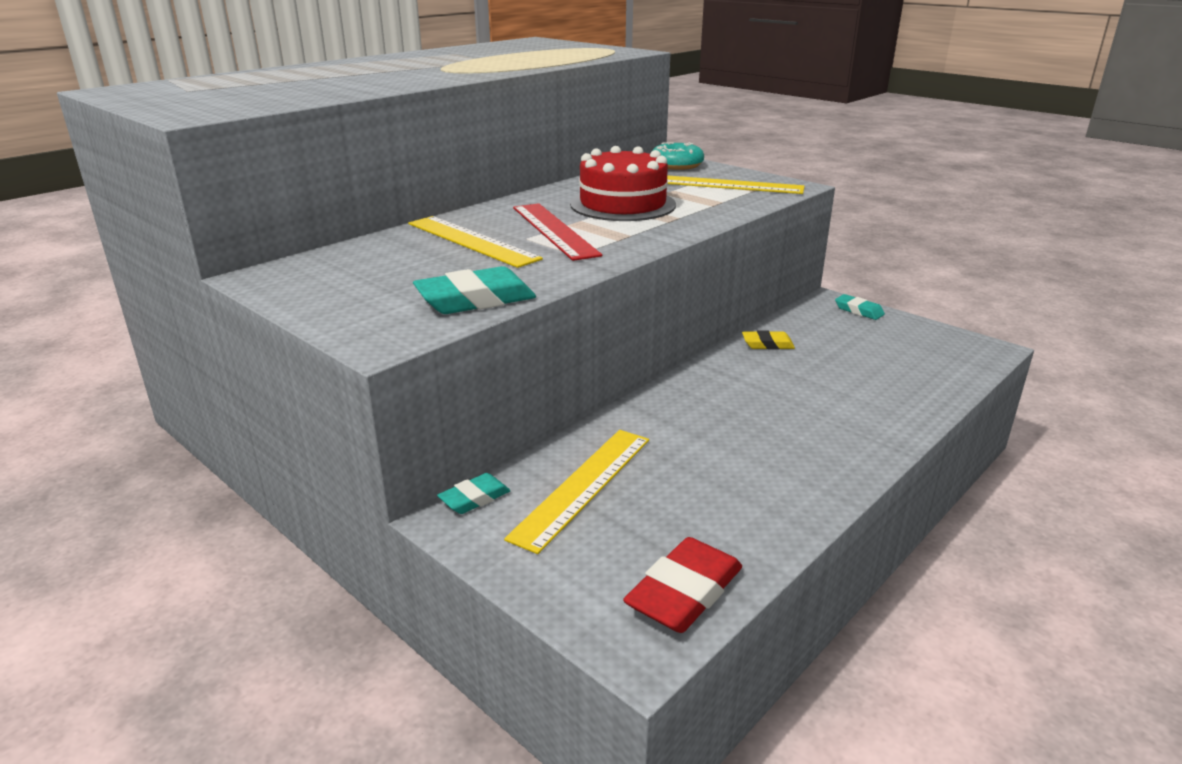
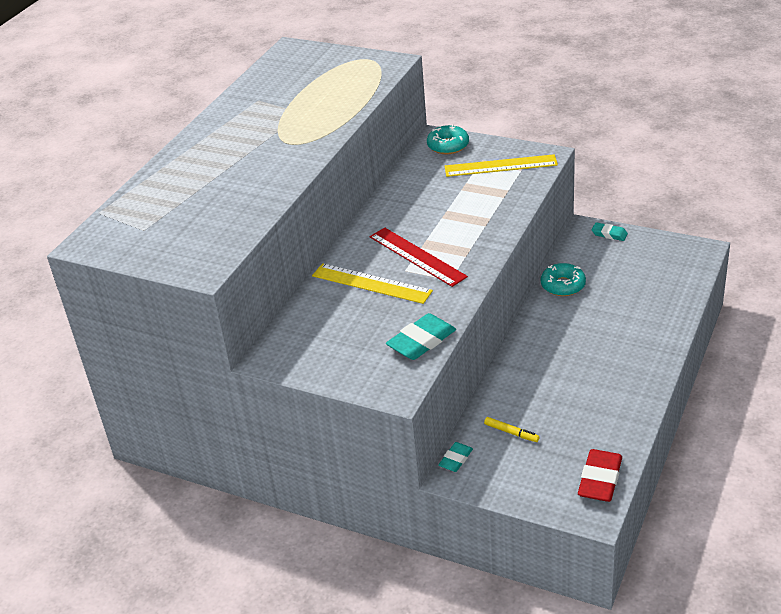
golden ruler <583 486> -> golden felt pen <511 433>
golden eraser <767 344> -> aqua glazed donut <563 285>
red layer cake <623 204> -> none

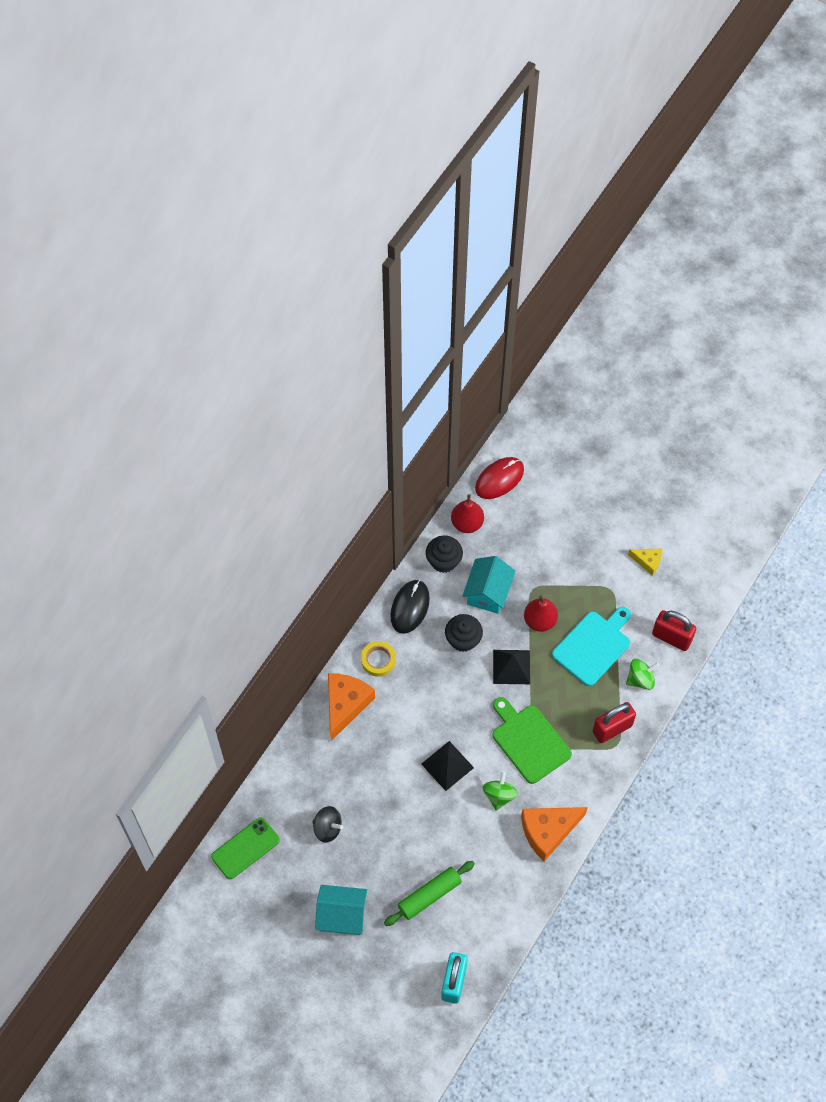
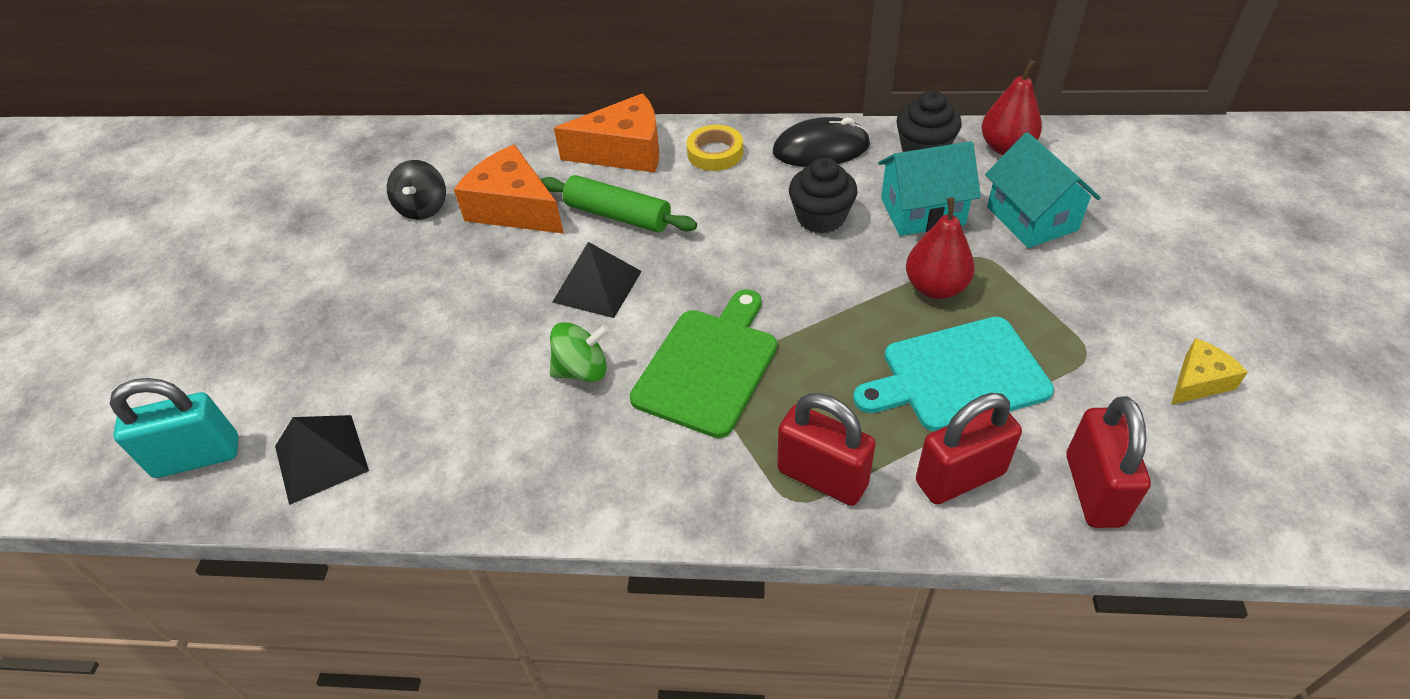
black pyramid shape <511 666> -> black pyramid shape <321 458>, move
bright orange piece of cheese <548 831> -> bright orange piece of cheese <514 208>, move
leaf-green dough roller <429 895> -> leaf-green dough roller <618 215>, move
aqua chopping board <593 646> -> aqua chopping board <958 376>, 150 degrees clockwise
leaf-green whirligig <640 679> -> red lock <960 477>
aqua house <342 915> -> aqua house <1032 218>, move
golden piece of cheese <647 561> -> golden piece of cheese <1198 381>, 120 degrees counterclockwise
leaf-green mobile phone <245 848> -> none
red mouse <499 479> -> none

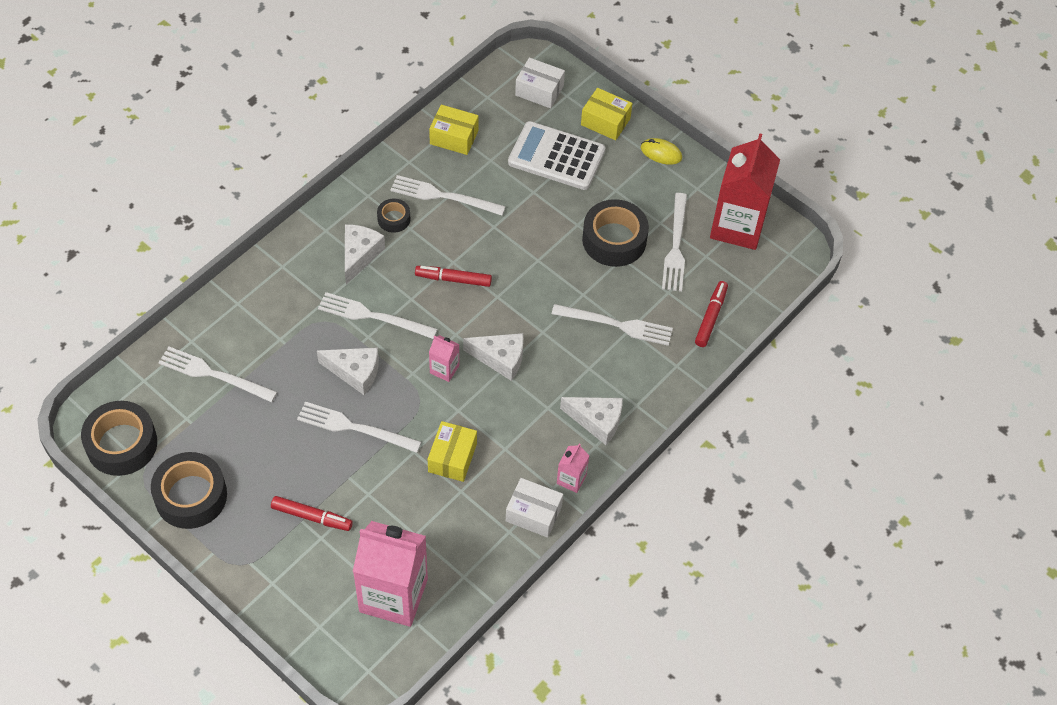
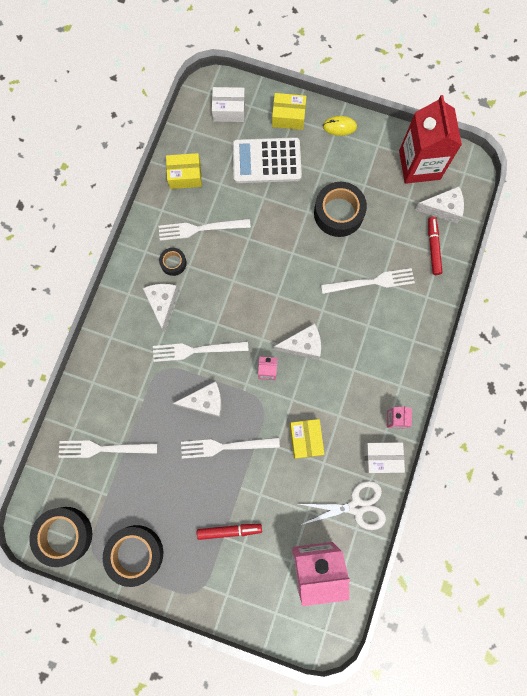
none -> snow-white shears <356 506>
snow-white piece of cheese <597 421> -> snow-white piece of cheese <443 208>, move
red felt pen <453 279> -> none
snow-white dinner fork <675 246> -> none

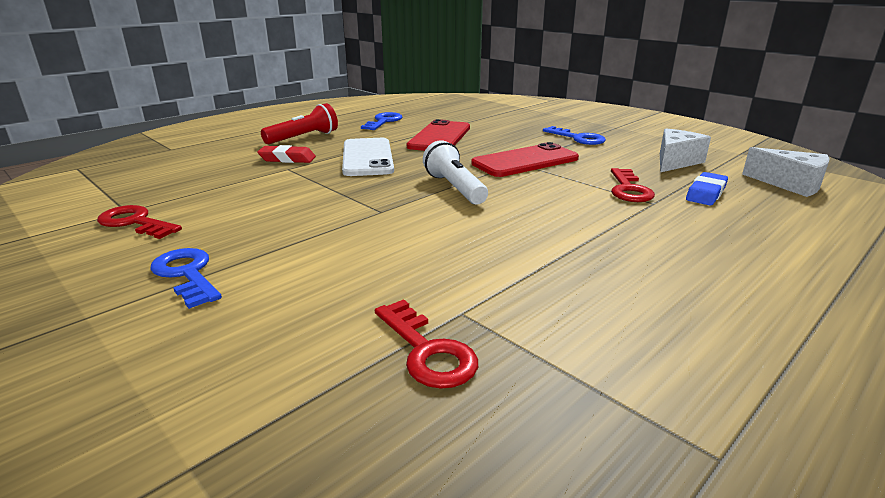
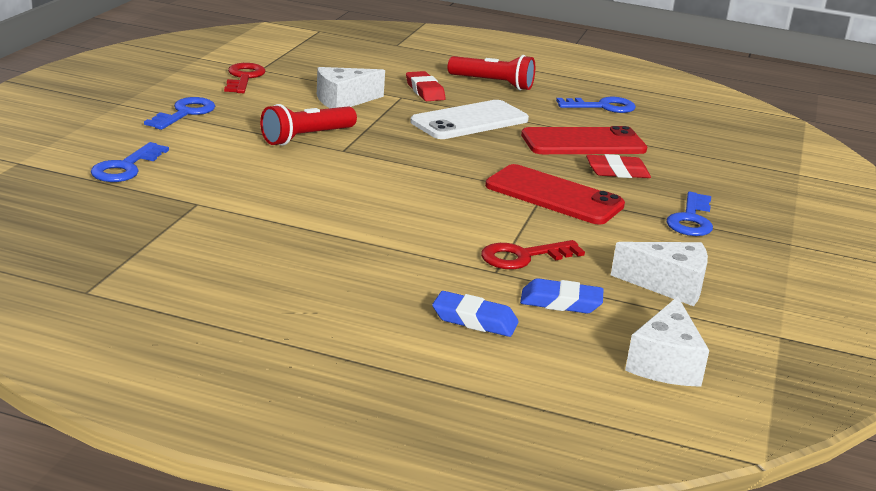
none -> royal blue door key <125 167>
none -> red torch <307 137>
none -> snow-white piece of cheese <343 100>
none -> royal blue eraser <474 320>
none -> red eraser <617 172>
red door key <427 351> -> none
snow-white torch <455 188> -> none

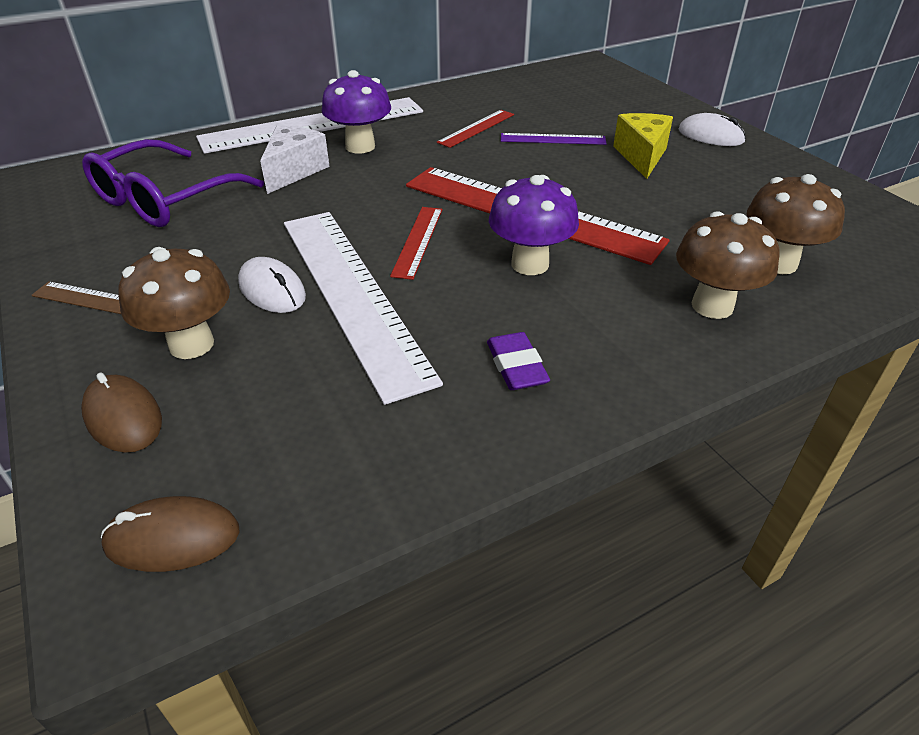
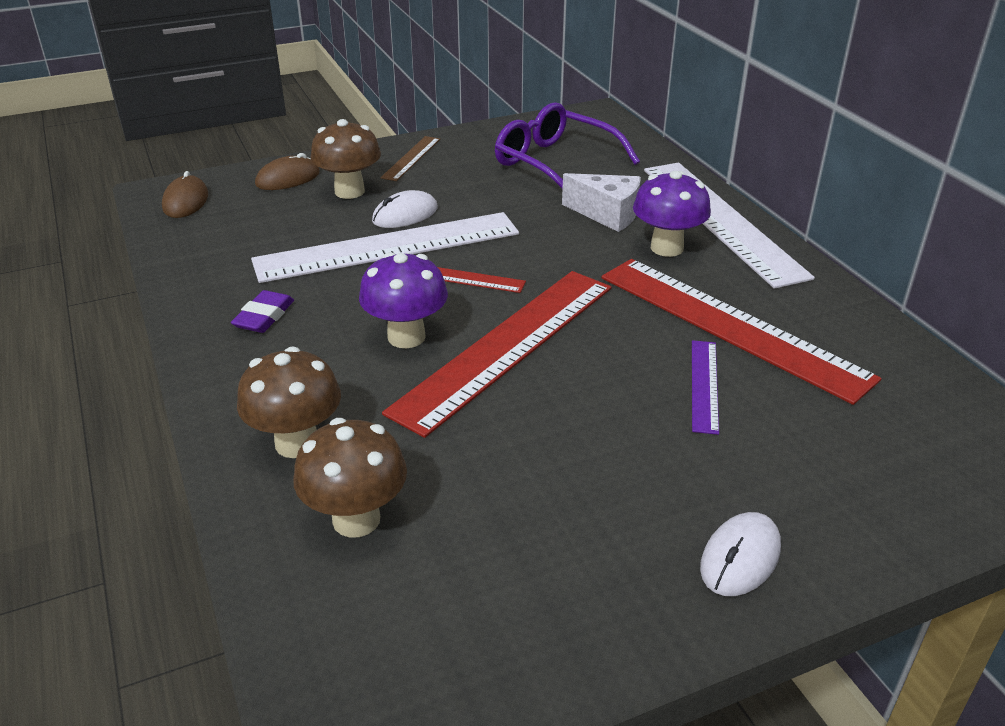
purple eraser <516 366> -> purple eraser <264 316>, 60 degrees counterclockwise
red ruler <476 128> -> red ruler <730 326>, x2.21
golden piece of cheese <641 156> -> none

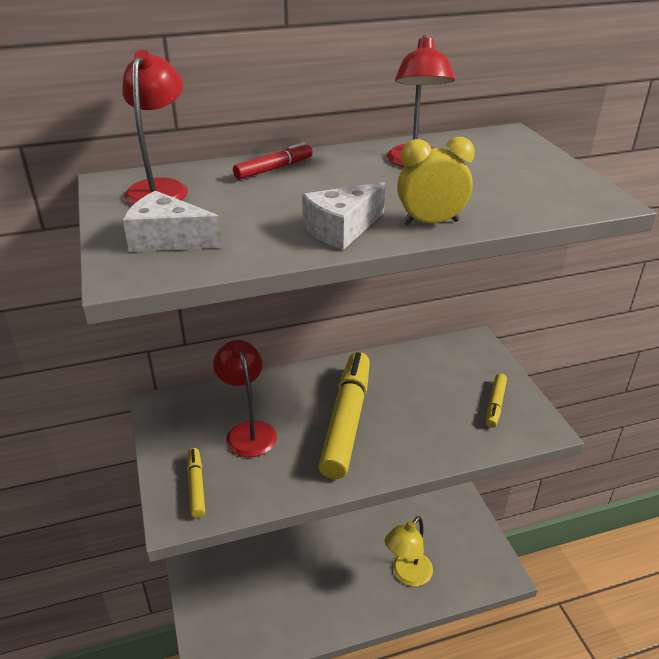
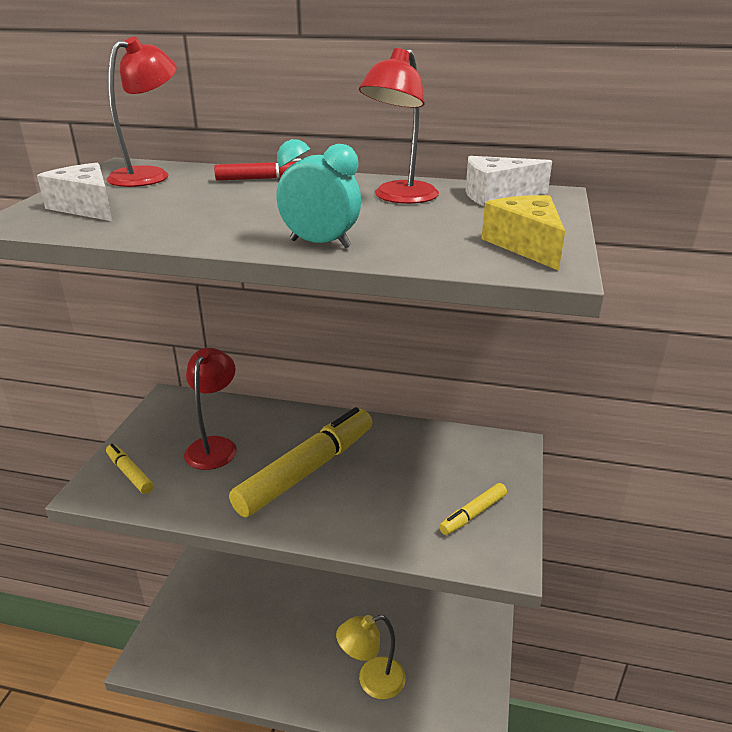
golden felt pen <196 486> -> golden felt pen <130 473>, 60 degrees counterclockwise
golden alarm clock <430 222> -> aqua alarm clock <320 244>
snow-white piece of cheese <342 229> -> snow-white piece of cheese <496 195>, move
none -> golden piece of cheese <526 245>

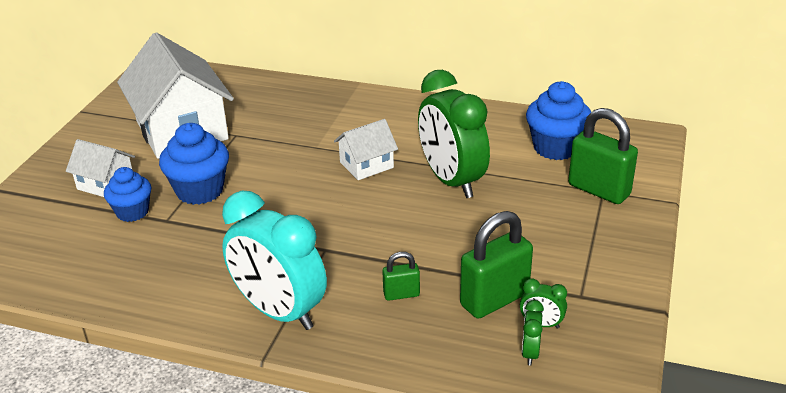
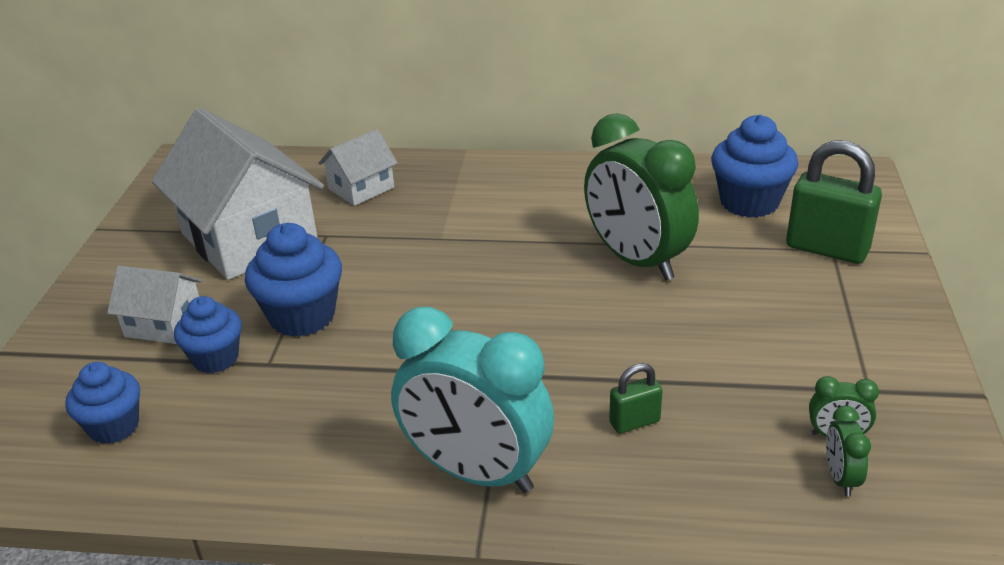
none -> royal blue cupcake <114 426>
snow-white house <366 165> -> snow-white house <361 188>, move
leaf-green lock <494 300> -> none

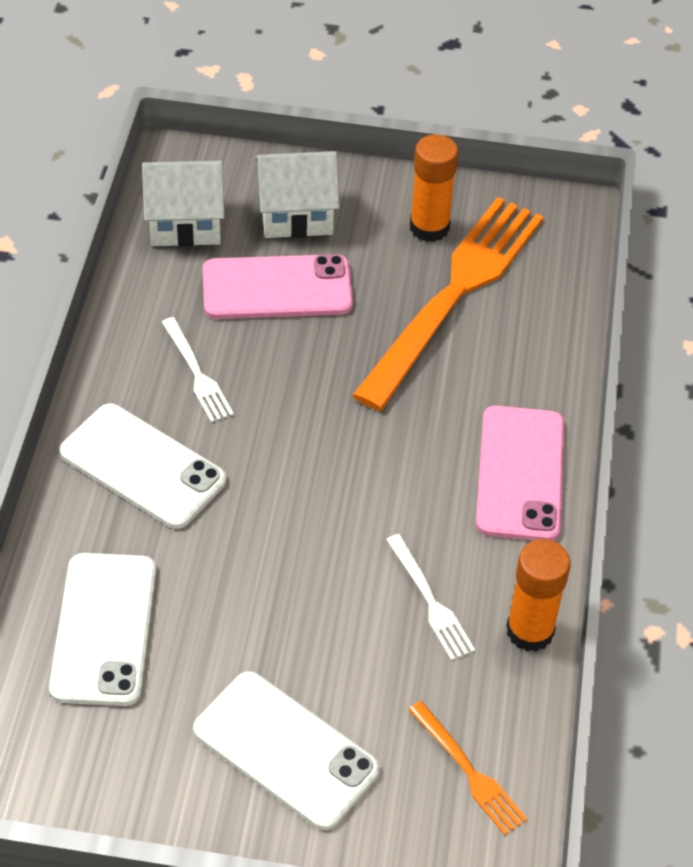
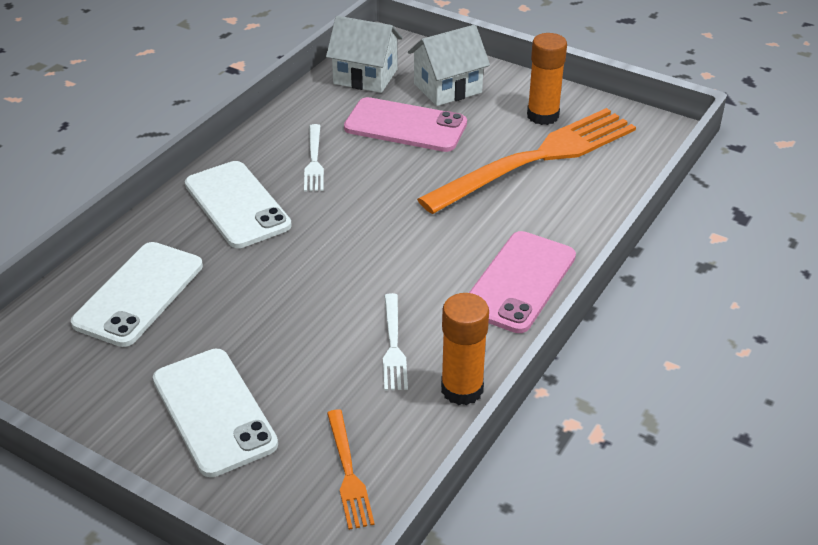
snow-white house <296 215> -> snow-white house <447 88>, 45 degrees counterclockwise

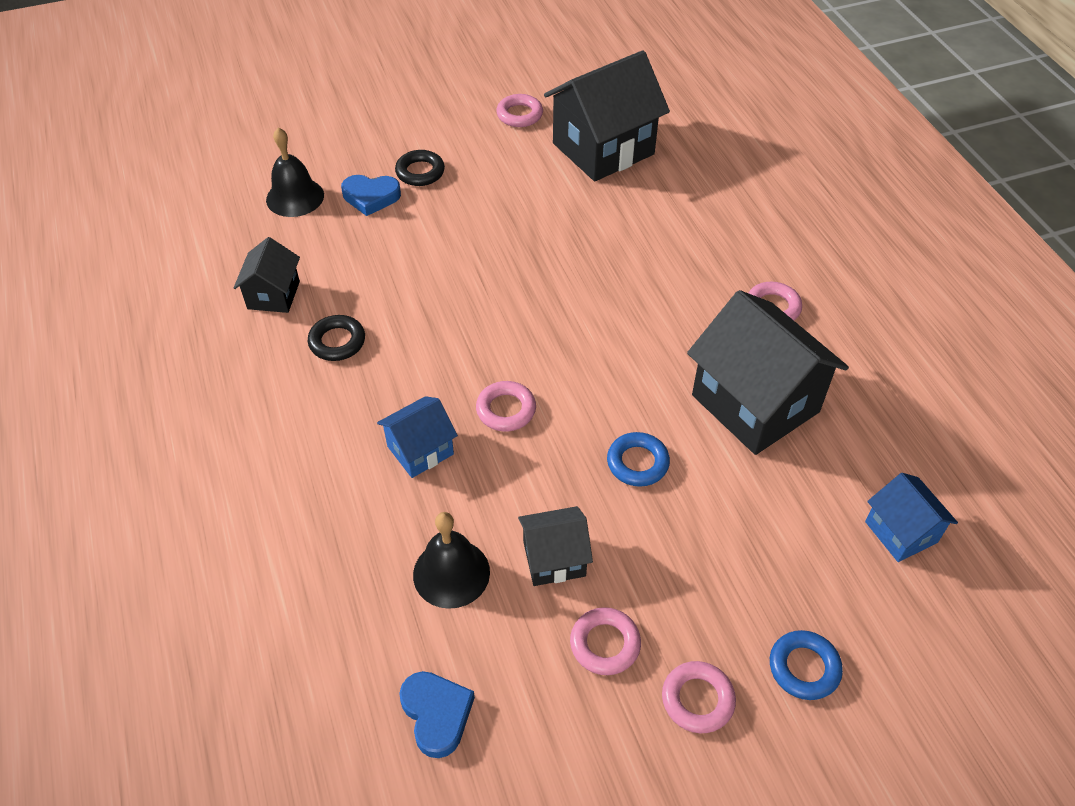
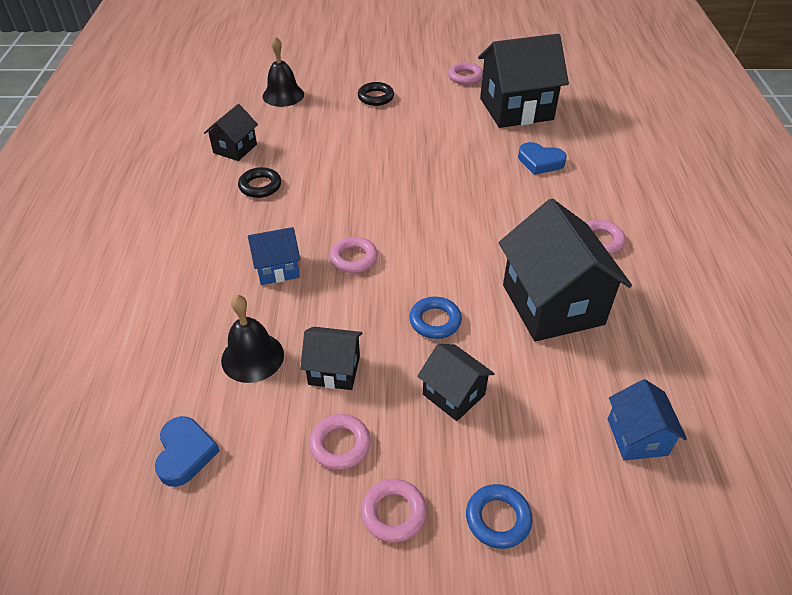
none -> black house <453 394>
royal blue heart <371 197> -> royal blue heart <540 162>, move

